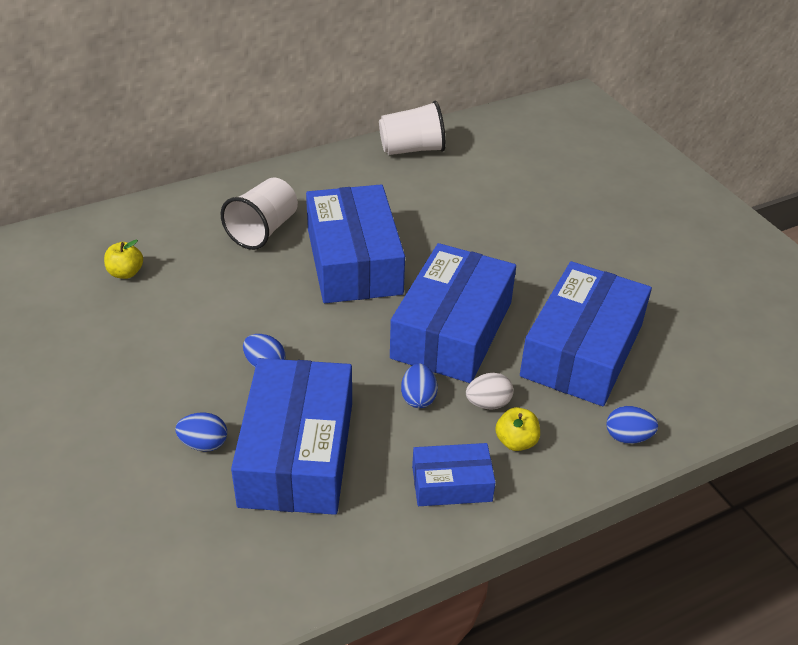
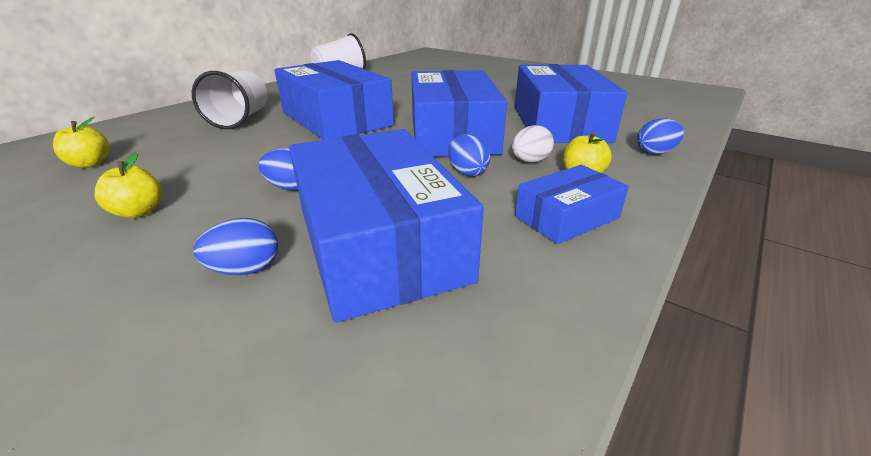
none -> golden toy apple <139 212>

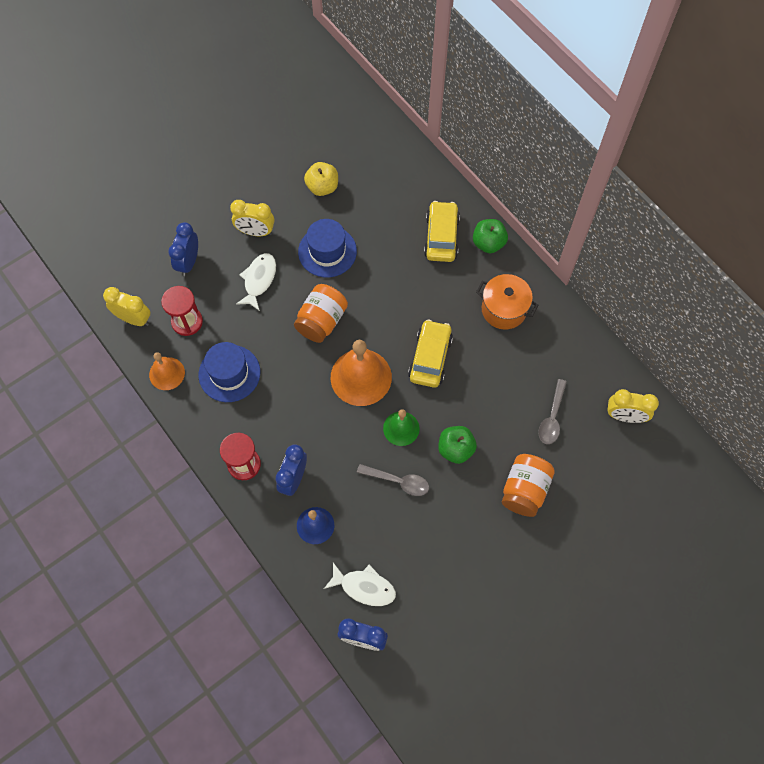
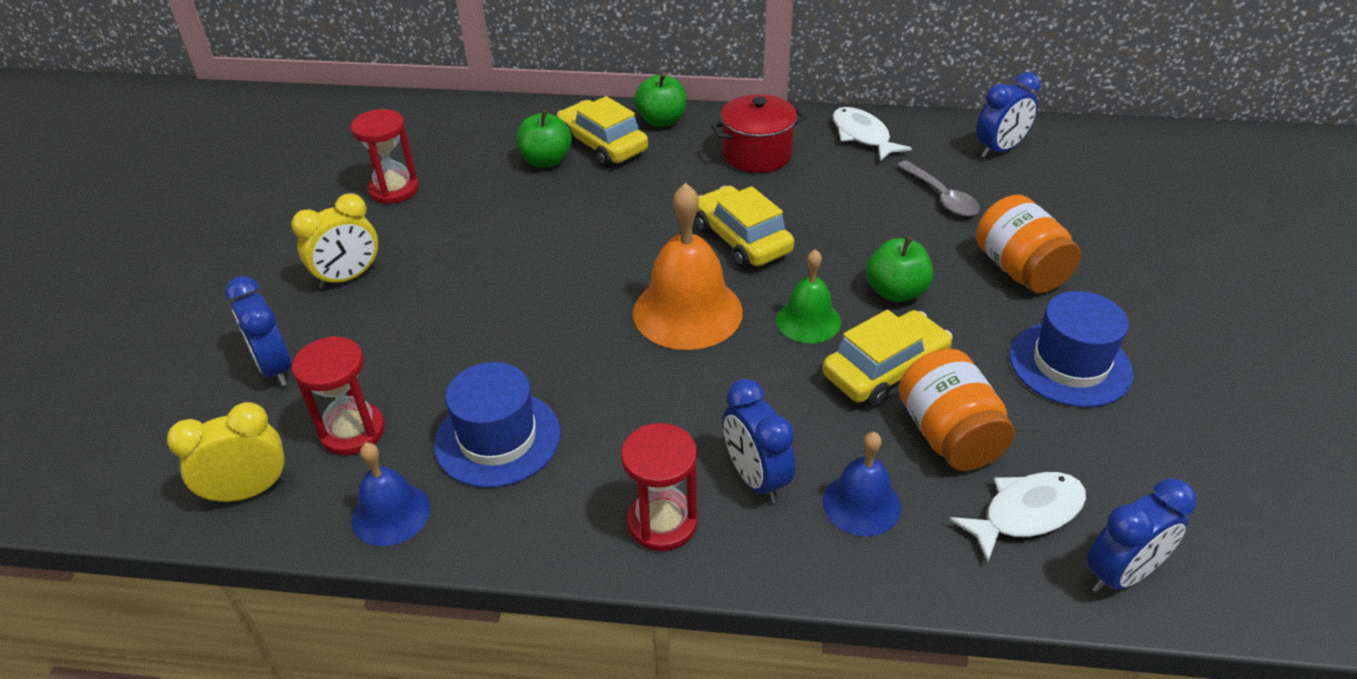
golden toy apple <322 187> -> red sand timer <394 189>
bright orange hand bell <167 373> -> royal blue hand bell <391 514>
none -> leaf-green toy apple <546 161>
bright orange pot <504 309> -> red pot <757 154>
grey teaspoon <398 481> -> golden automobile <885 370>
snow-white fish <259 280> -> snow-white fish <862 136>, move
bright orange jam jar <321 321> -> bright orange jam jar <948 435>, move
golden alarm clock <625 416> -> royal blue alarm clock <999 150>
royal blue top hat <327 251> -> royal blue top hat <1070 364>, move

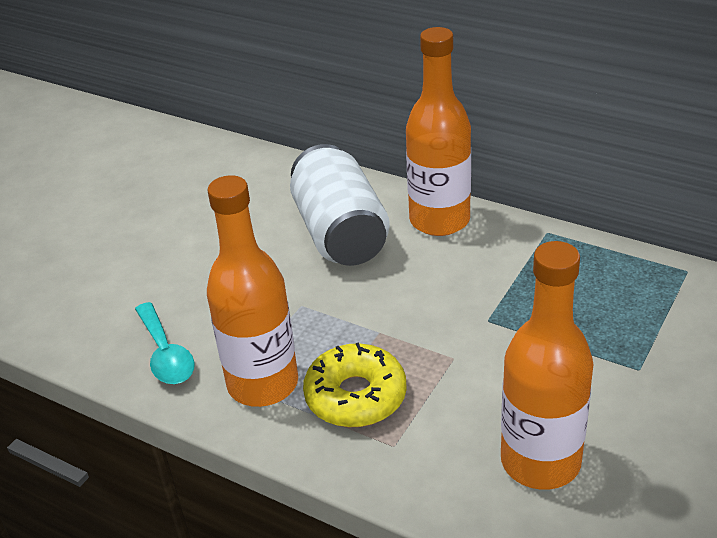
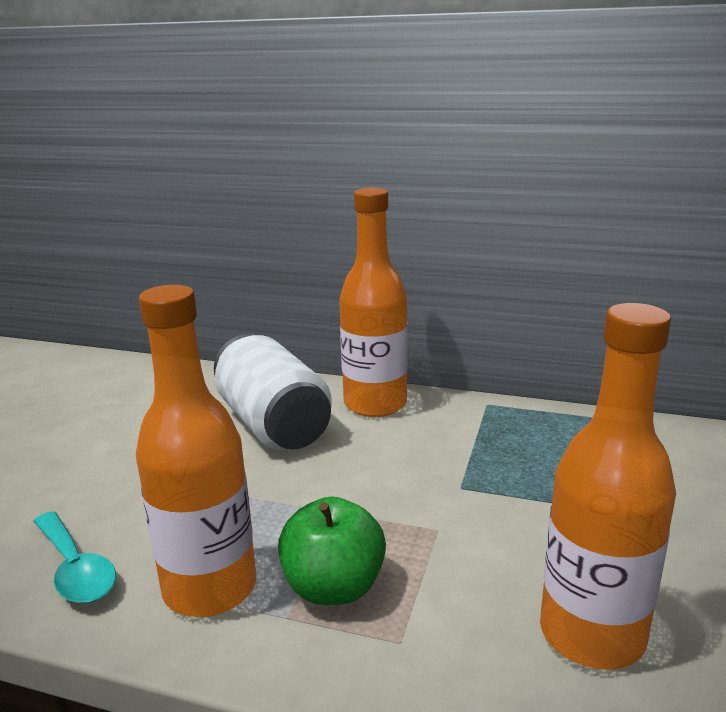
golden glazed donut <356 396> -> leaf-green toy apple <333 587>

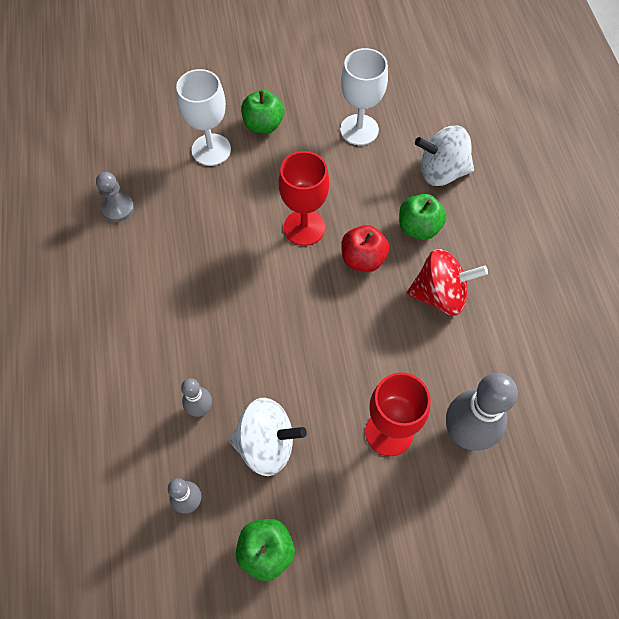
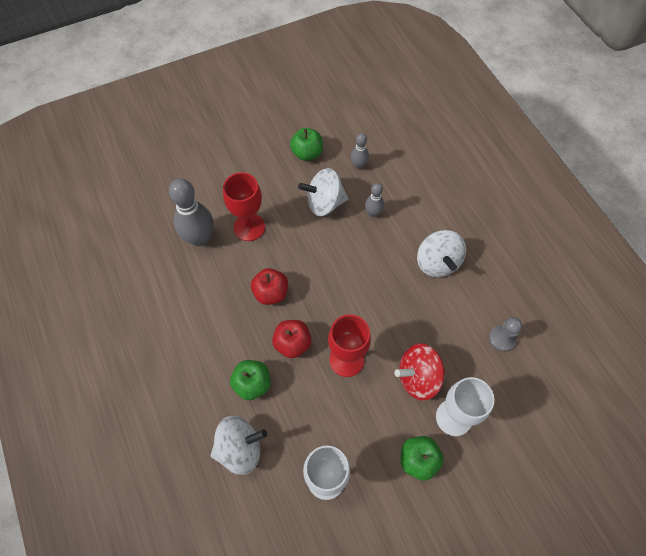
none -> red toy apple <271 293>
red whirligig <440 295> -> red whirligig <418 378>, move
none -> snow-white whirligig <437 263>

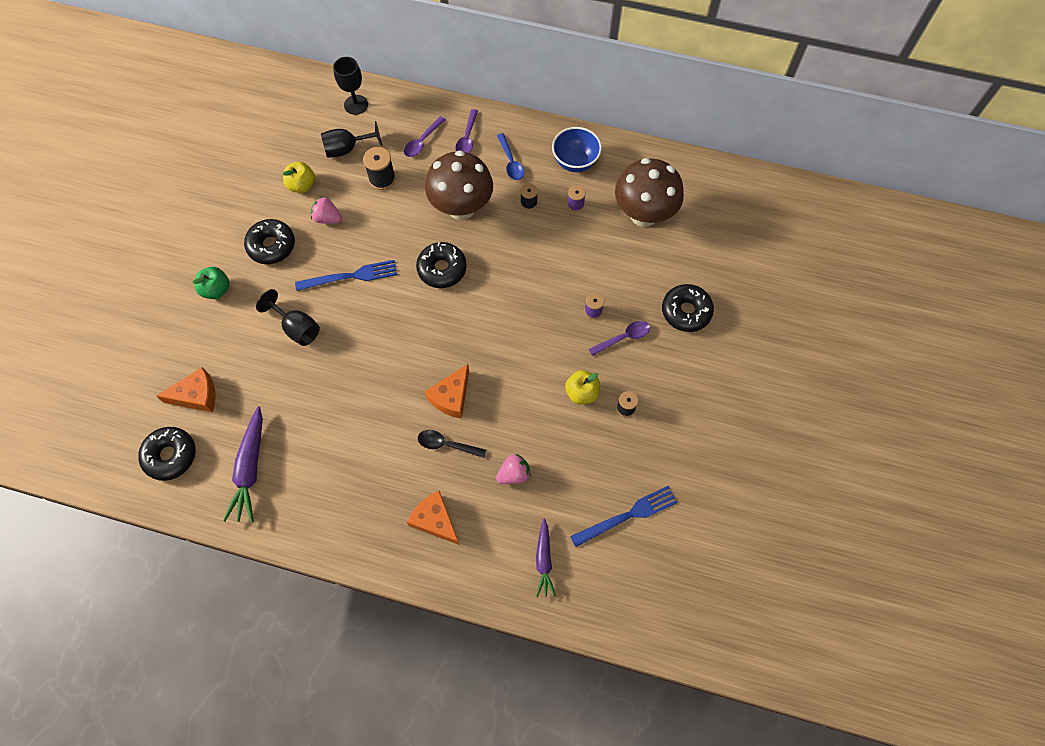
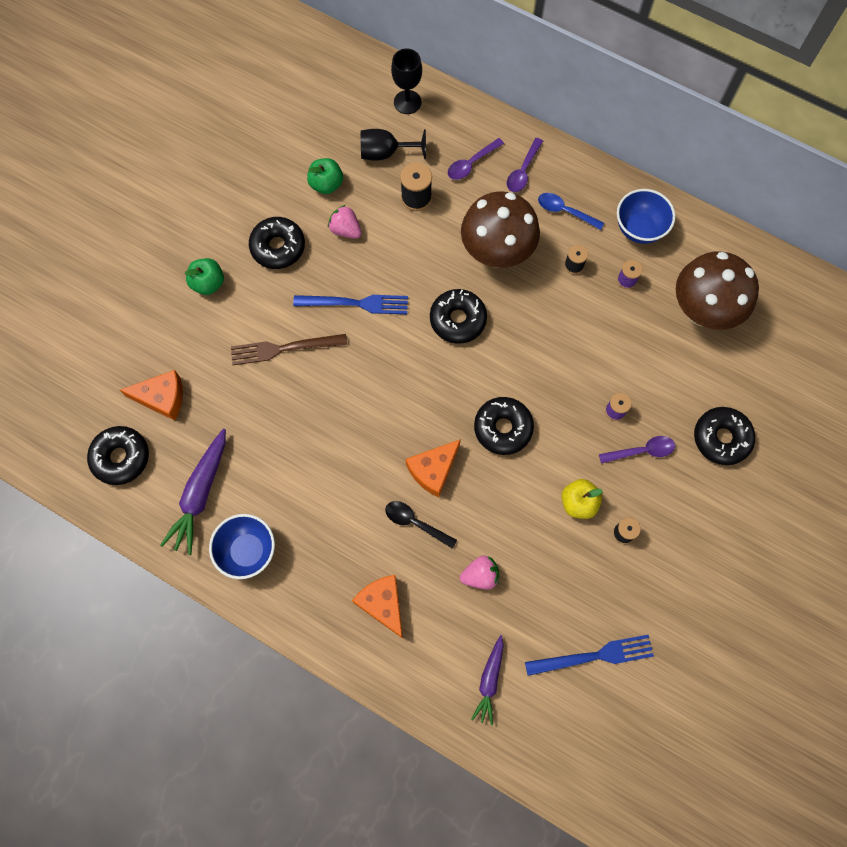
none -> royal blue serving bowl <247 551>
black wine glass <297 328> -> dark brown dinner fork <284 348>
golden toy apple <302 185> -> leaf-green toy apple <326 184>
none -> black glazed donut <503 428>
royal blue teaspoon <510 162> -> royal blue teaspoon <565 211>, 120 degrees clockwise

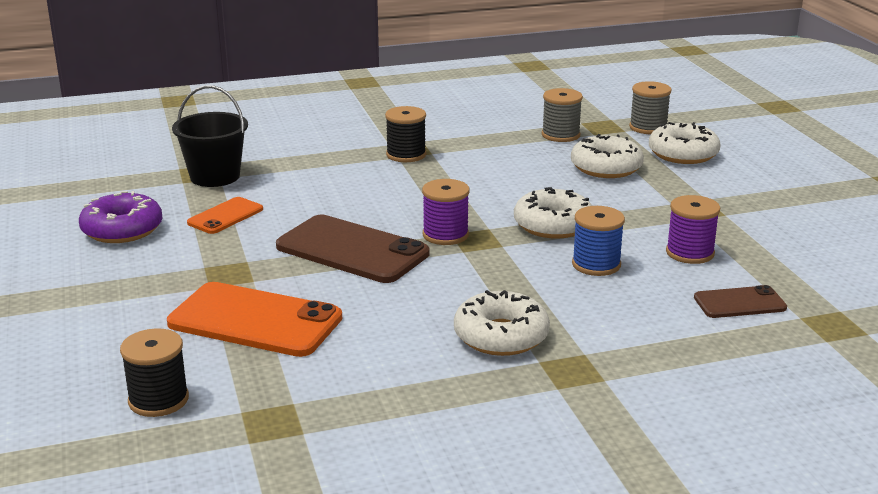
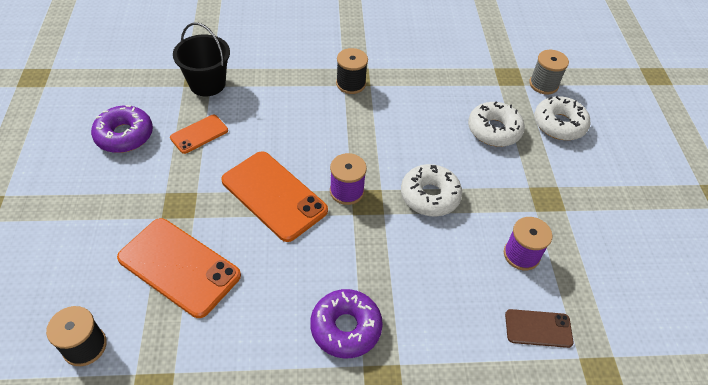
dark brown mobile phone <352 250> -> bright orange mobile phone <274 195>
snow-white glazed donut <501 336> -> purple glazed donut <346 328>
grey bobbin <560 135> -> none
royal blue bobbin <596 264> -> none

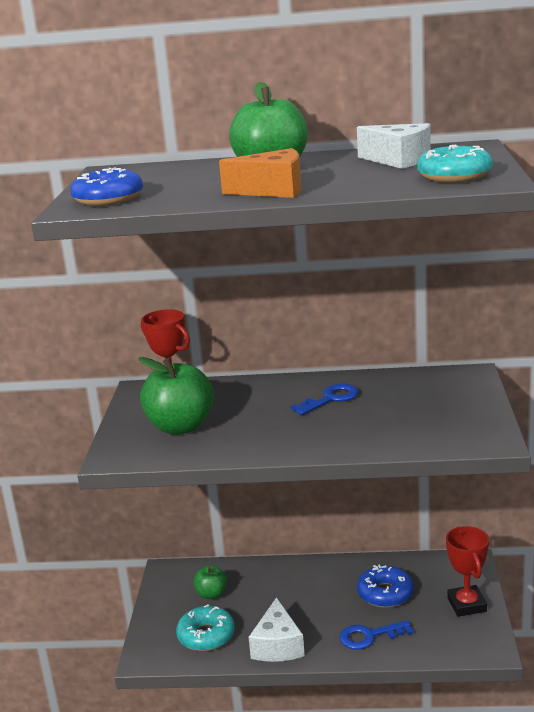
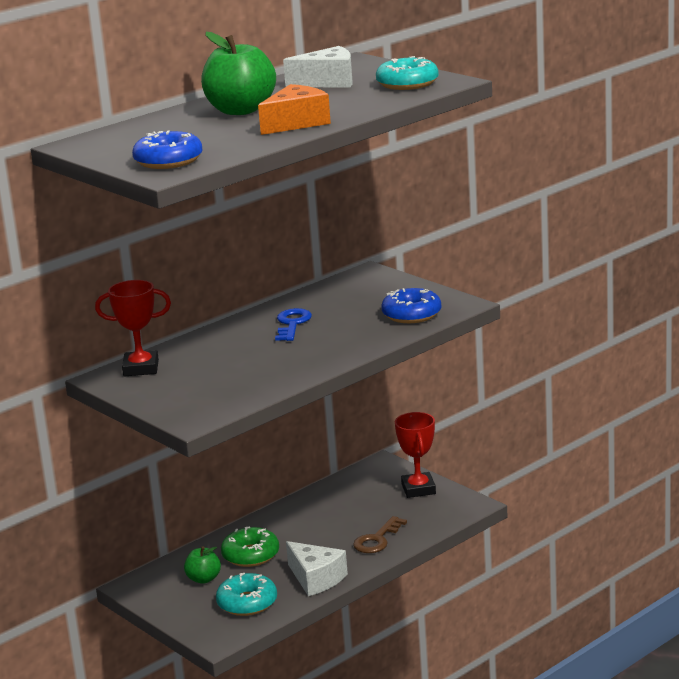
none -> leaf-green glazed donut <250 555>
royal blue door key <369 636> -> dark brown door key <377 539>
royal blue glazed donut <385 594> -> royal blue glazed donut <411 314>, move
red trophy <466 604> -> red trophy <418 489>, 45 degrees clockwise
leaf-green toy apple <180 427> -> none

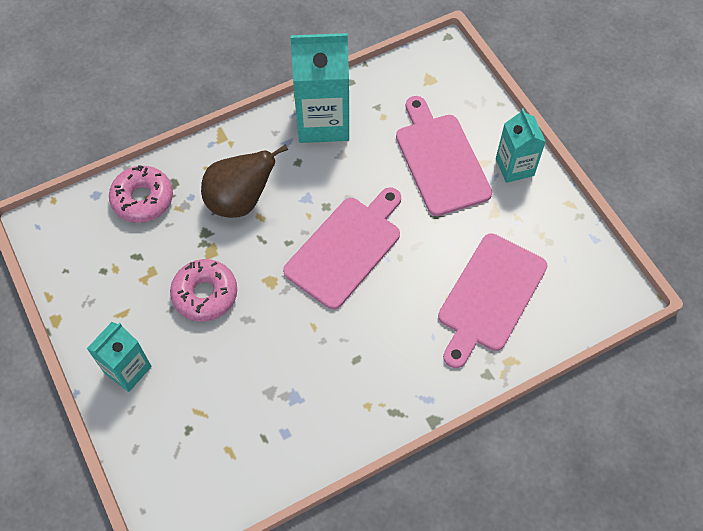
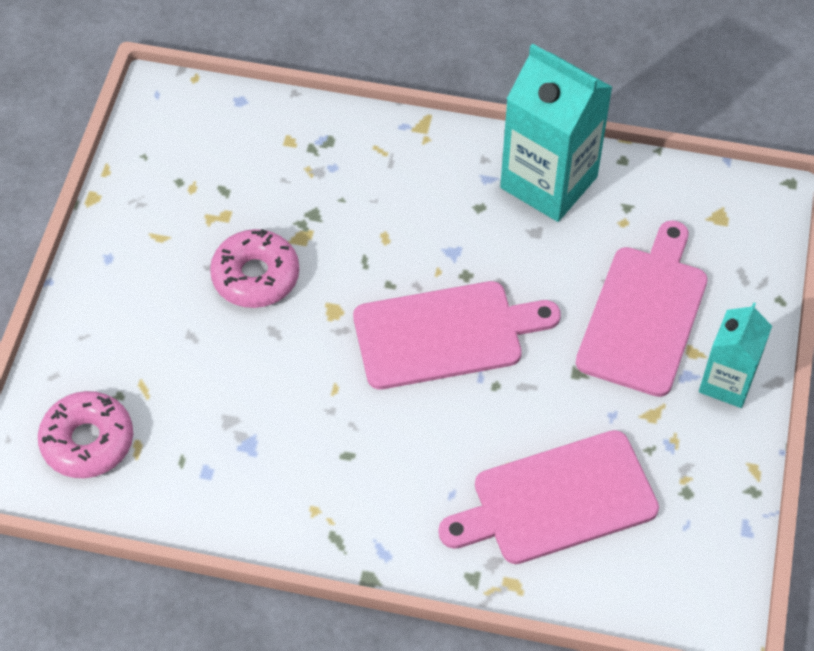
pink glazed donut <143 199> -> pink glazed donut <88 441>, move
aqua milk carton <128 369> -> none
dark brown toy pear <240 201> -> none

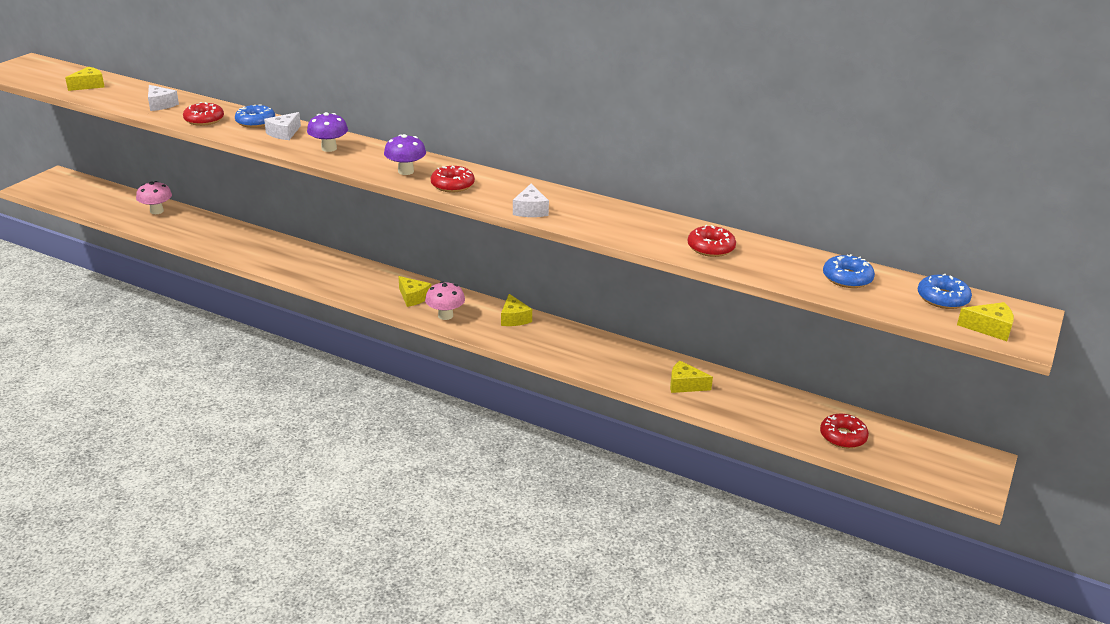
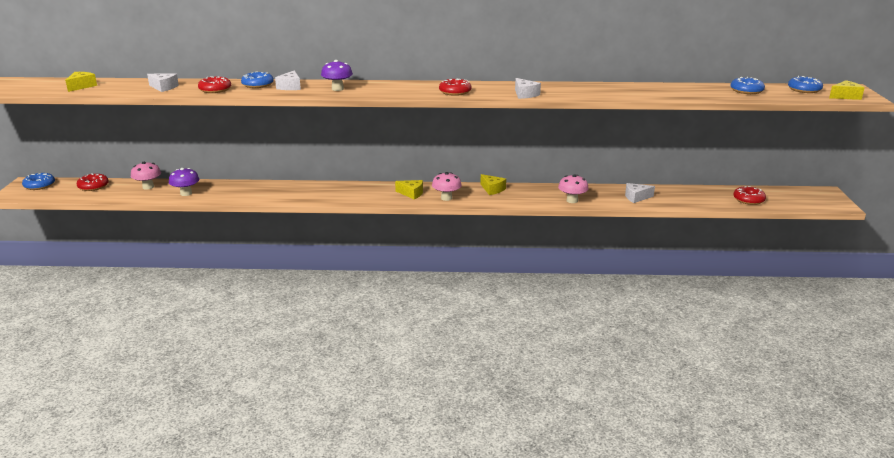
none -> royal blue glazed donut <39 185>
red glazed donut <711 248> -> red glazed donut <93 186>, move
purple mushroom <406 171> -> purple mushroom <186 193>, move
none -> pink mushroom <572 200>
golden piece of cheese <685 385> -> snow-white piece of cheese <636 197>

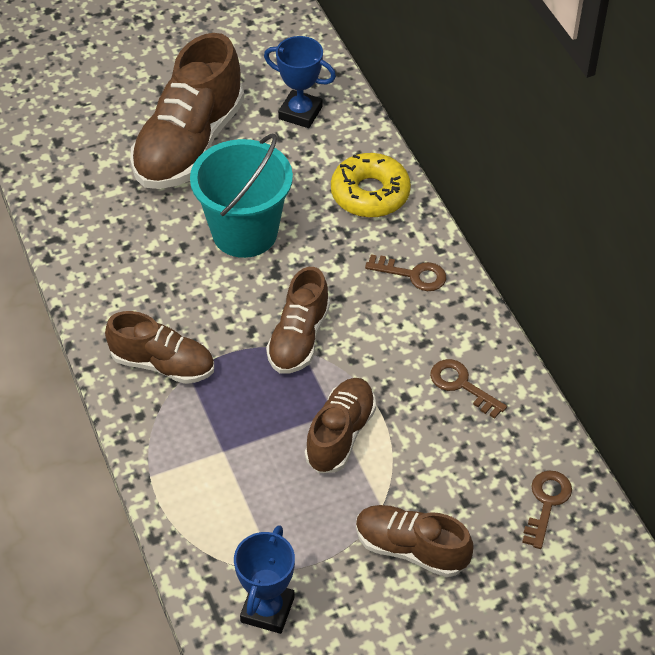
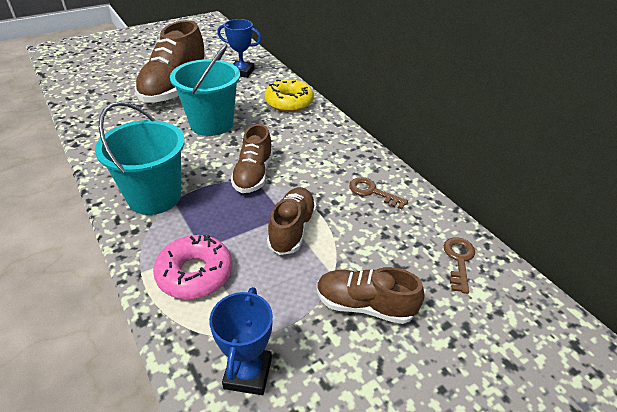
dark brown lace-up shoe <163 364> -> aqua sand bucket <154 197>
none -> pink glazed donut <195 273>
dark brown door key <413 275> -> none

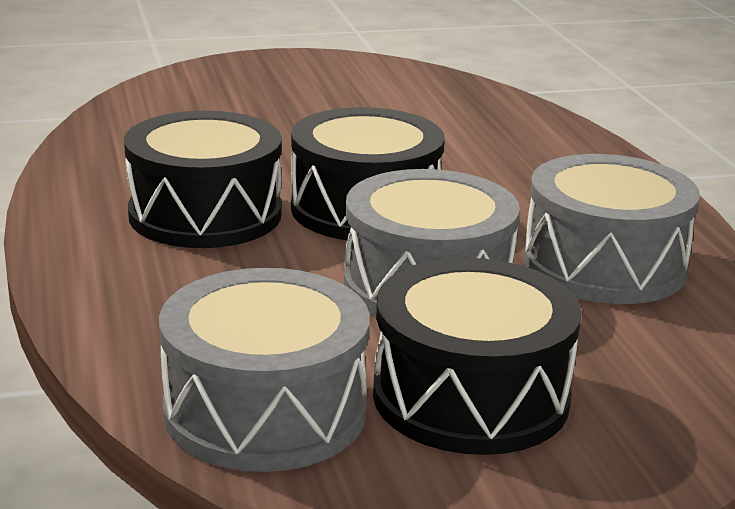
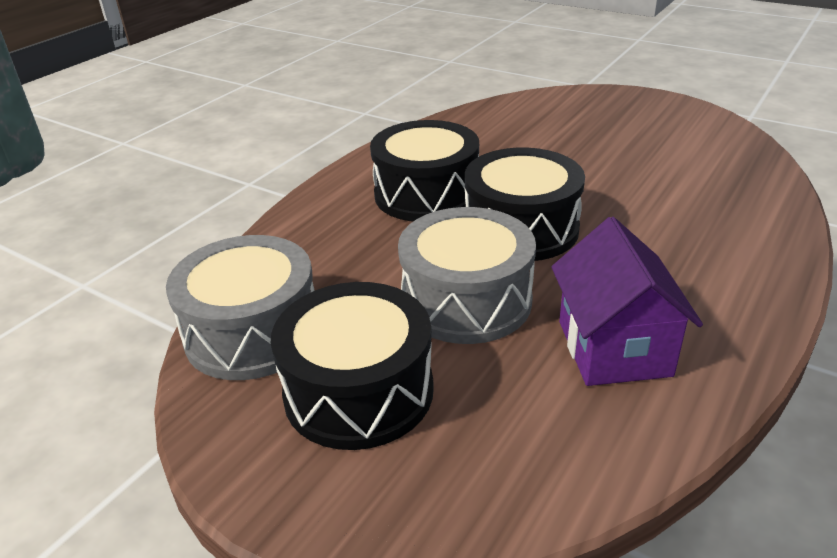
grey snare drum <604 265> -> purple house <613 348>

